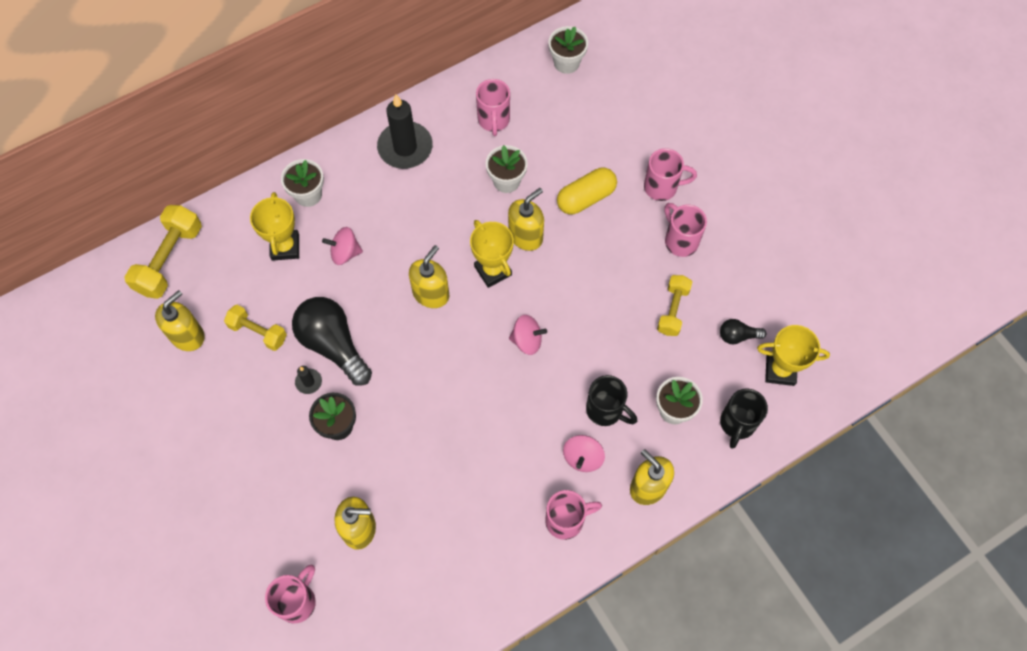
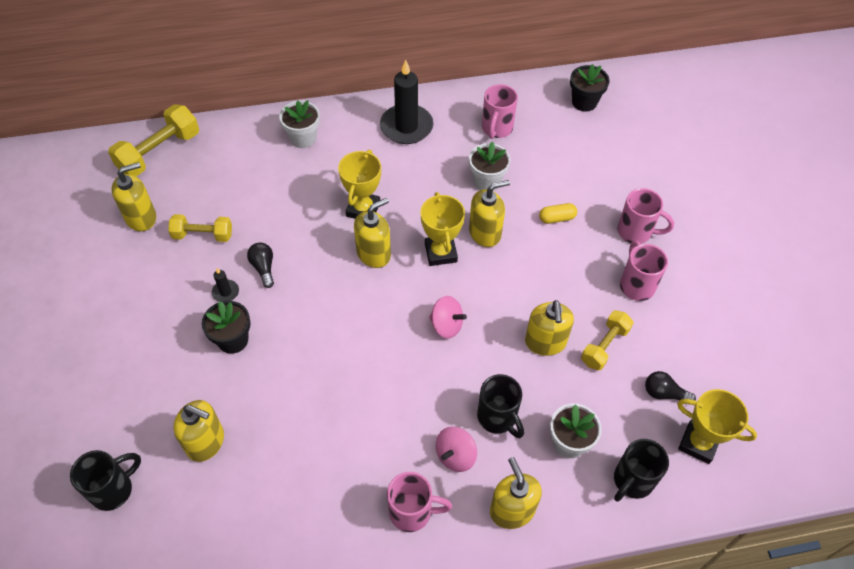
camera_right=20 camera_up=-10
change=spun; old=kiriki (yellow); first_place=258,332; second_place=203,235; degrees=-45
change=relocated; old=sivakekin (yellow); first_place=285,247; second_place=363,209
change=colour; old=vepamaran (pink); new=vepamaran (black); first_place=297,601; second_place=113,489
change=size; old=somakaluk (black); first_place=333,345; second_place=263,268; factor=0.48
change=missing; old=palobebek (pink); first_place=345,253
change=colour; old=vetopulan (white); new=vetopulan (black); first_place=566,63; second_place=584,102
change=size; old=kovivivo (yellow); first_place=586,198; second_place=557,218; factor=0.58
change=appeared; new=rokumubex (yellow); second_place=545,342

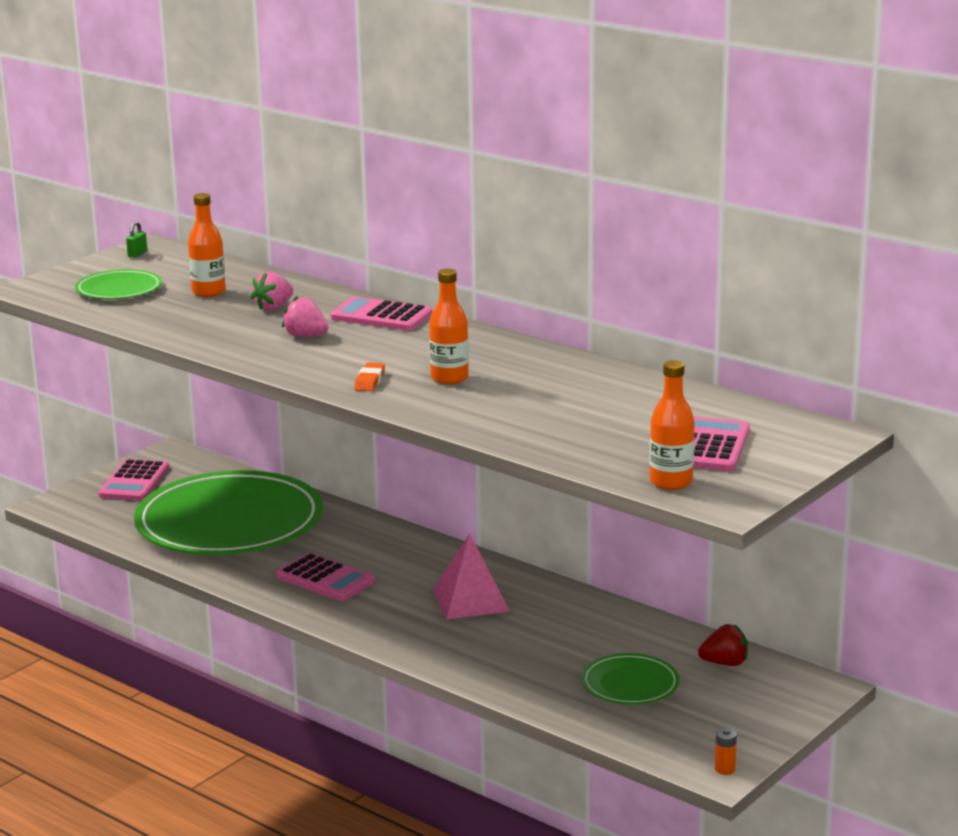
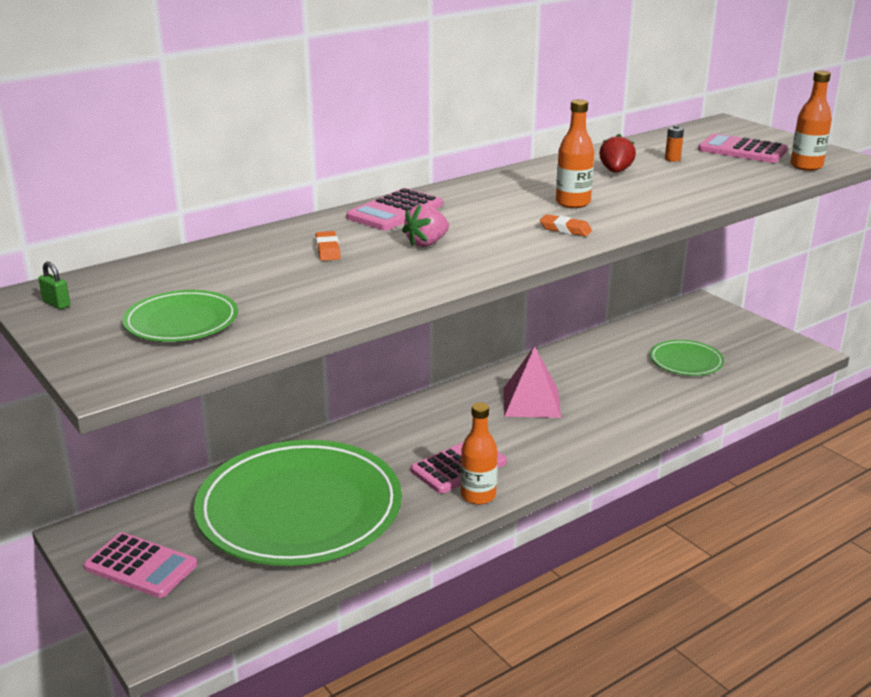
camera_right=-75 camera_up=5
change=relocated; old=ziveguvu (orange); first_place=208,292; second_place=478,496
change=exchanged; old=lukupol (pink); new=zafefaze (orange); first_place=274,307; second_place=328,250
change=relocated; old=lukupol (red); first_place=725,663; second_place=615,171
change=relocated; old=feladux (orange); first_place=725,769; second_place=672,159

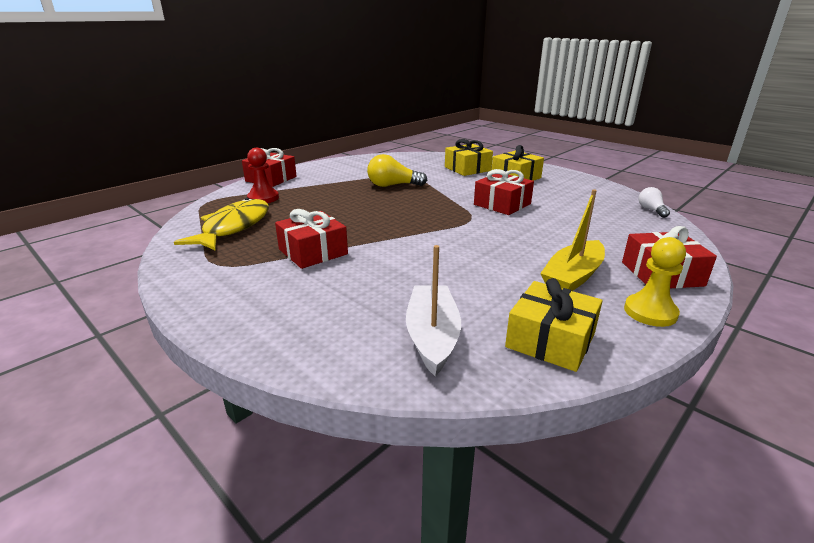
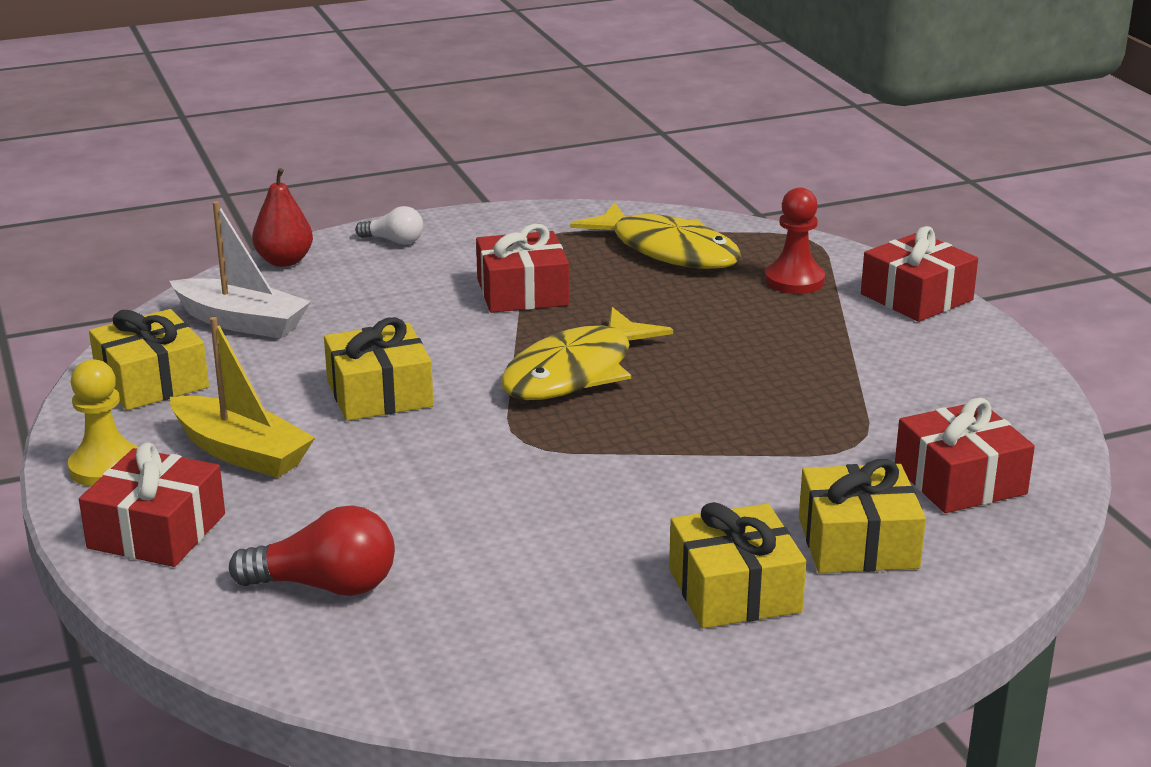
camera_right=115 camera_up=0
change=missing; old=somakaluk (yellow); first_place=393,185
change=relocated; old=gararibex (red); first_place=502,204; second_place=960,480
change=spun; old=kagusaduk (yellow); first_place=573,277; second_place=241,452; degrees=150
change=relocated; old=somakaluk (white); first_place=651,210; second_place=394,241
change=appeared; new=somakaluk (red); second_place=325,586
change=appeared; new=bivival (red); second_place=284,261
change=appeared; new=gararibex (yellow); second_place=379,393
change=appeared; new=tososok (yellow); second_place=575,372

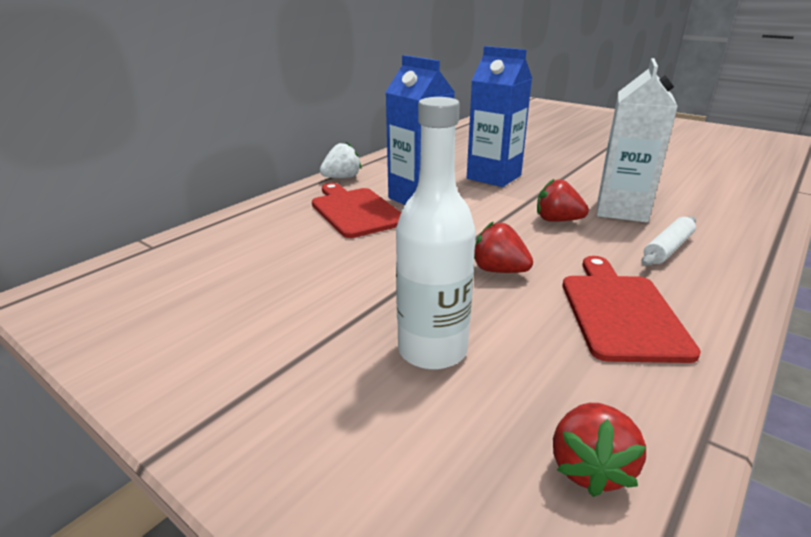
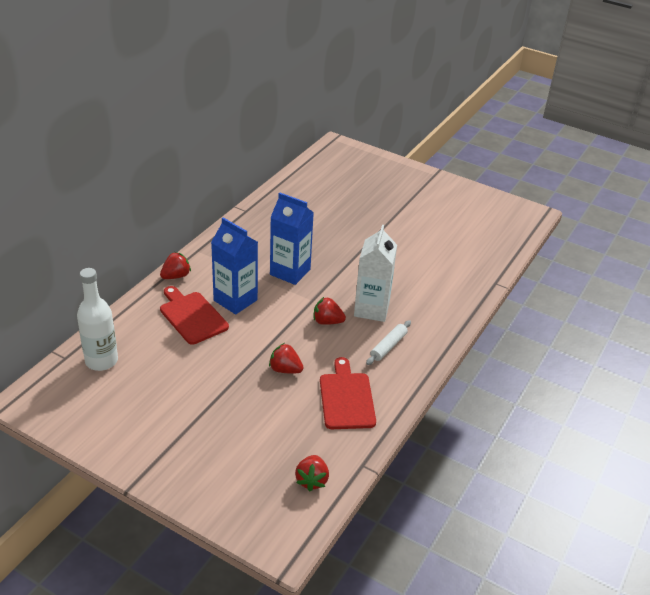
camera_right=-10 camera_up=10
change=colour; old=lukupol (white); new=lukupol (red); first_place=342,178; second_place=176,276
change=relocated; old=ziveguvu (white); first_place=432,350; second_place=101,361

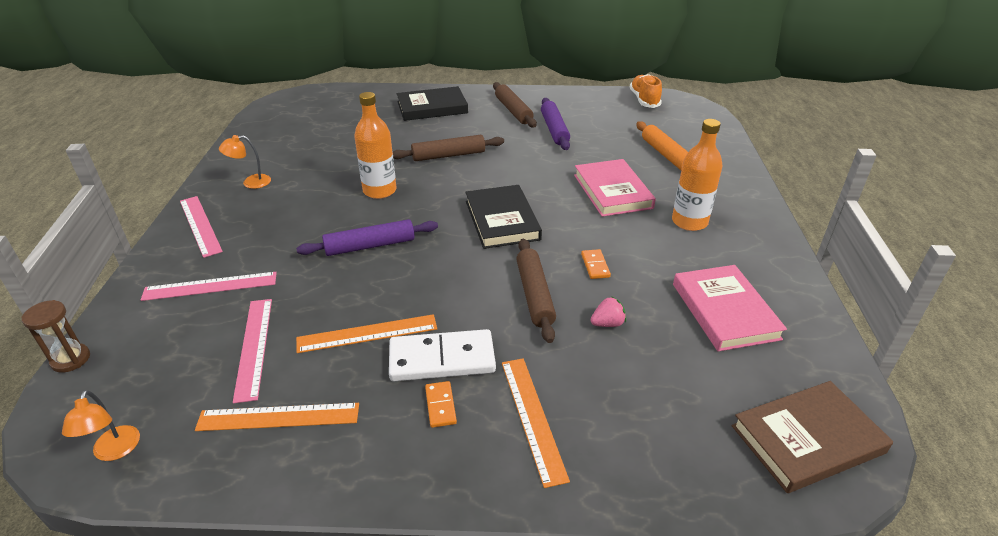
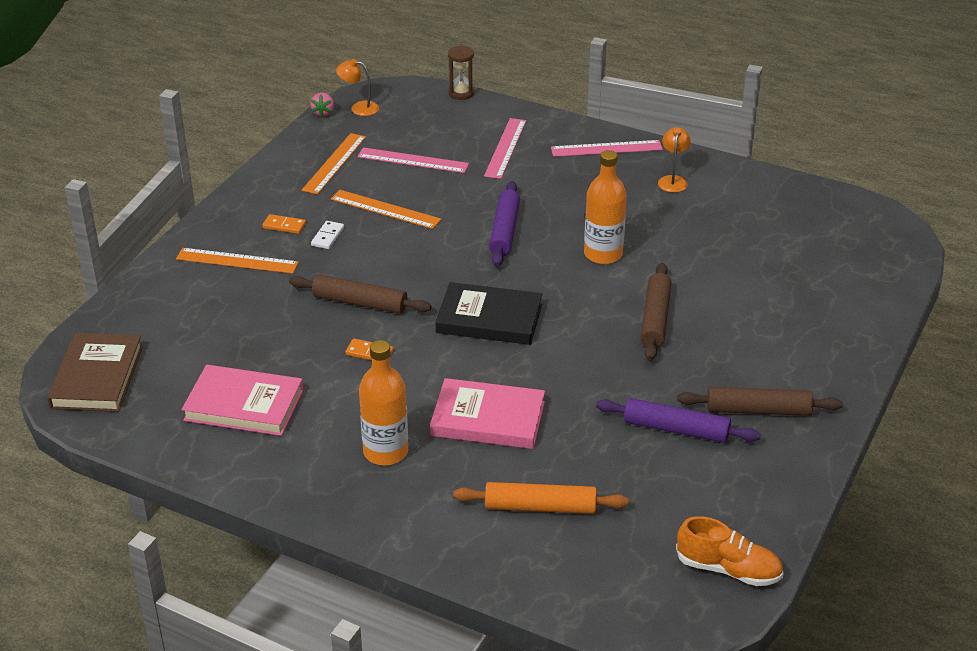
camera_right=115 camera_up=0
change=spun; old=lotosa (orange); first_place=367,333; second_place=385,209; degrees=-75
change=size; old=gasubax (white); first_place=442,359; second_place=327,237; factor=0.47
change=missing; old=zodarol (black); first_place=432,107
change=relocated; old=lukupol (pink); first_place=607,323; second_place=323,113

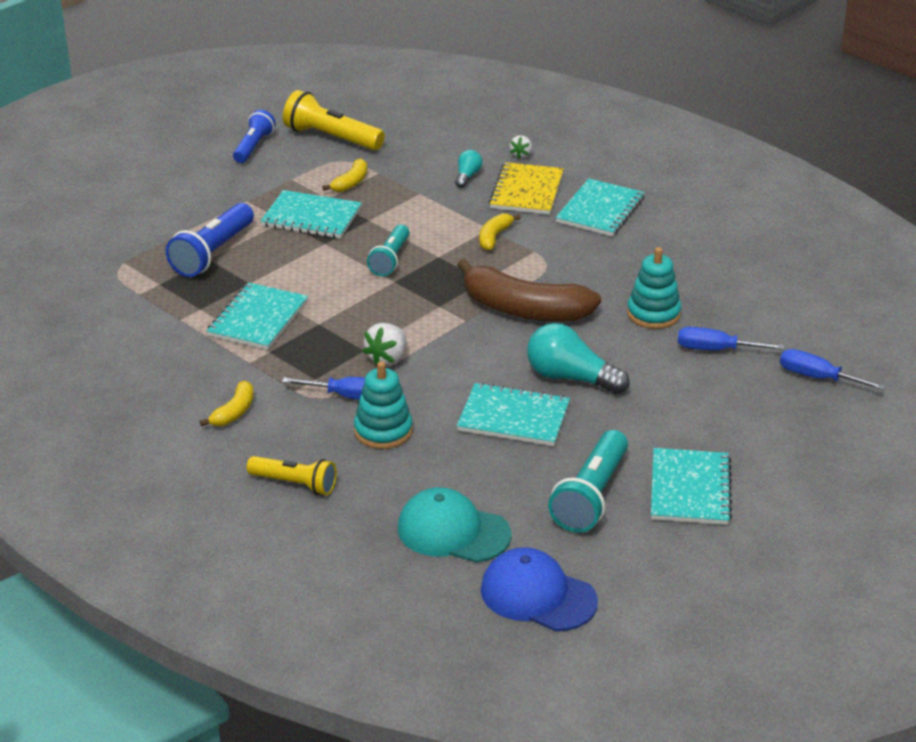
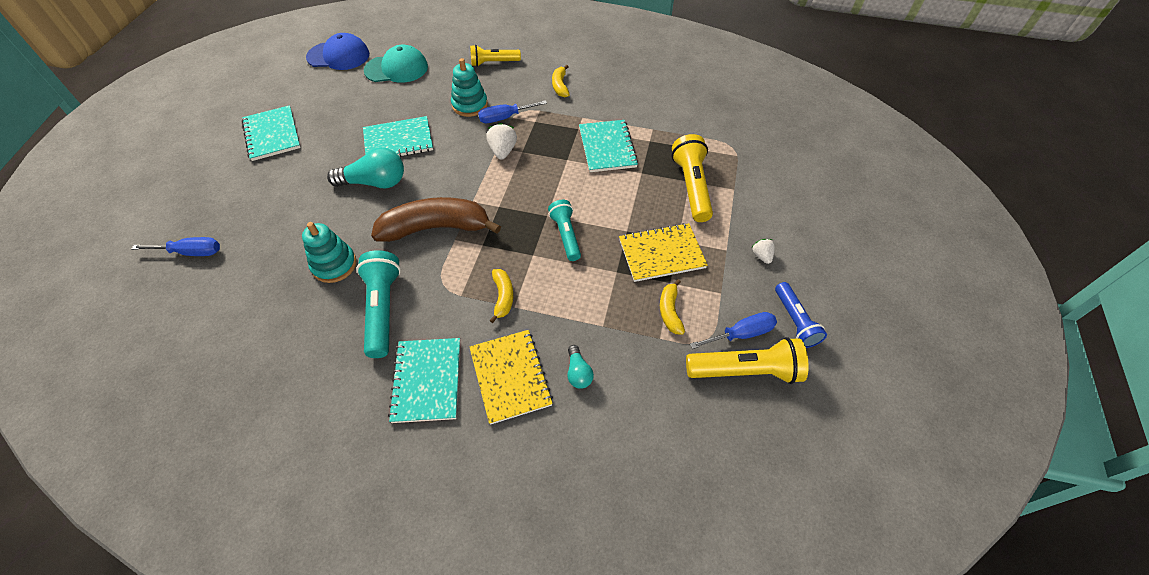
camera_right=150 camera_up=20
change=colour; old=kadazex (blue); new=kadazex (yellow); first_place=212,253; second_place=691,186
change=colour; old=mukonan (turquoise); new=mukonan (yellow); first_place=311,217; second_place=661,253
change=relocated; old=lukupol (white); first_place=521,155; second_place=761,256
change=relocated; old=kadazex (turquoise); first_place=591,496; second_place=383,309
change=relocated; old=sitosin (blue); first_place=715,350; second_place=741,334

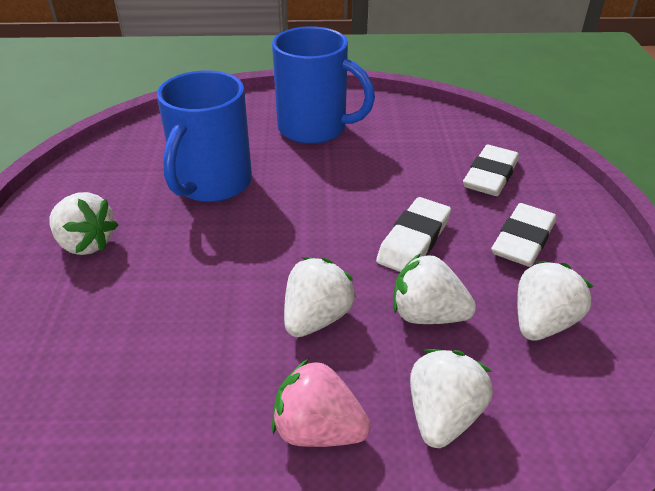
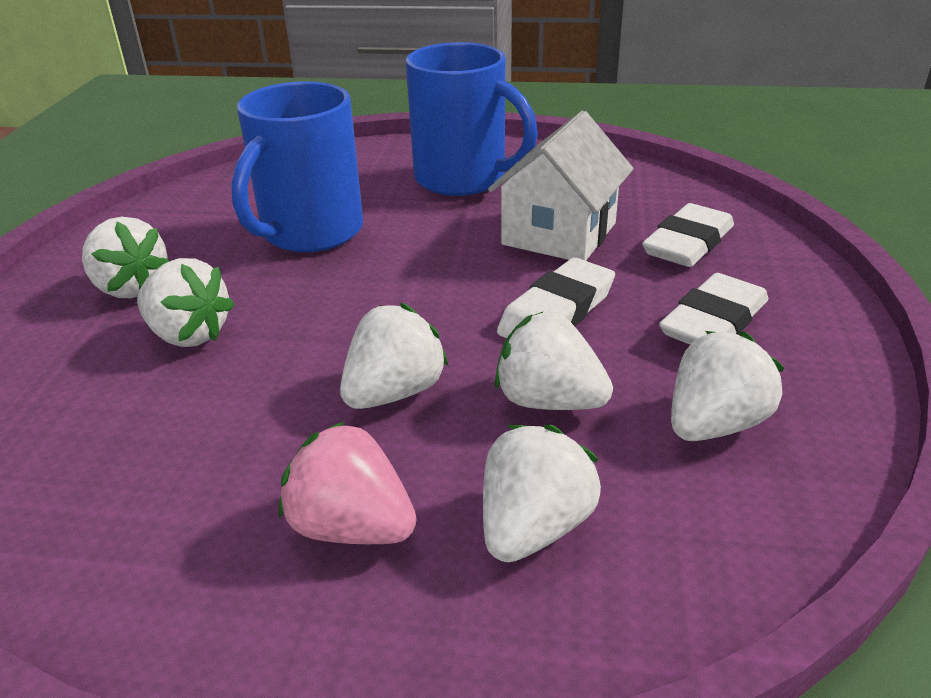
camera_right=10 camera_up=-5
change=appeared; new=lukupol (white); second_place=189,335
change=appeared; new=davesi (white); second_place=559,234

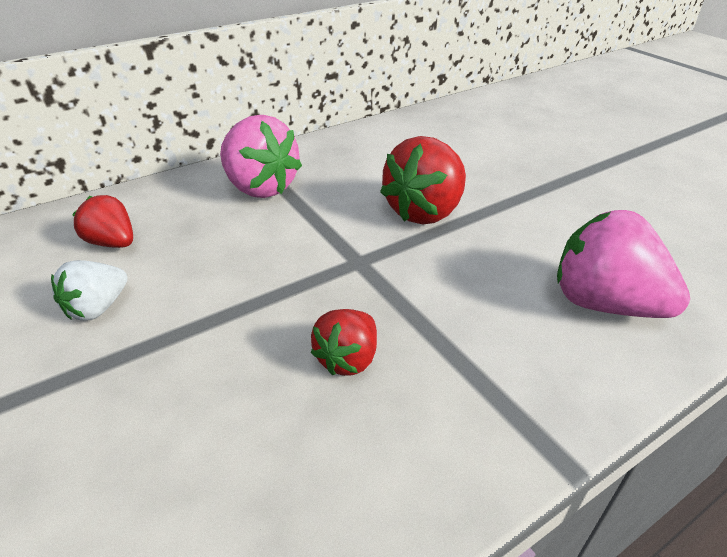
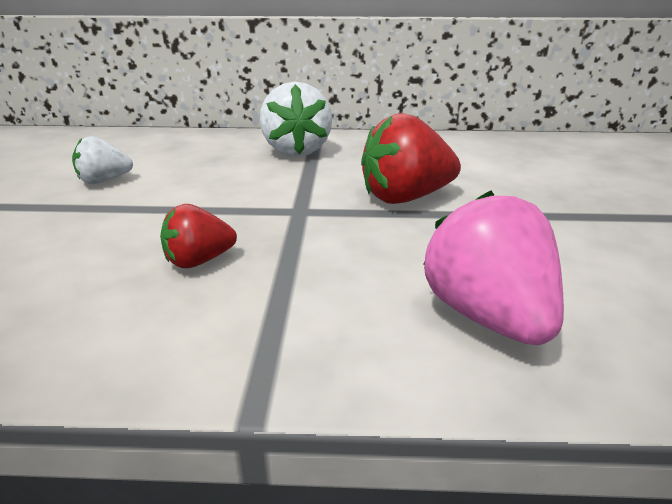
camera_right=35 camera_up=-10
change=missing; old=lukupol (red); first_place=112,243
change=colour; old=lukupol (pink); new=lukupol (white); first_place=260,187; second_place=296,150

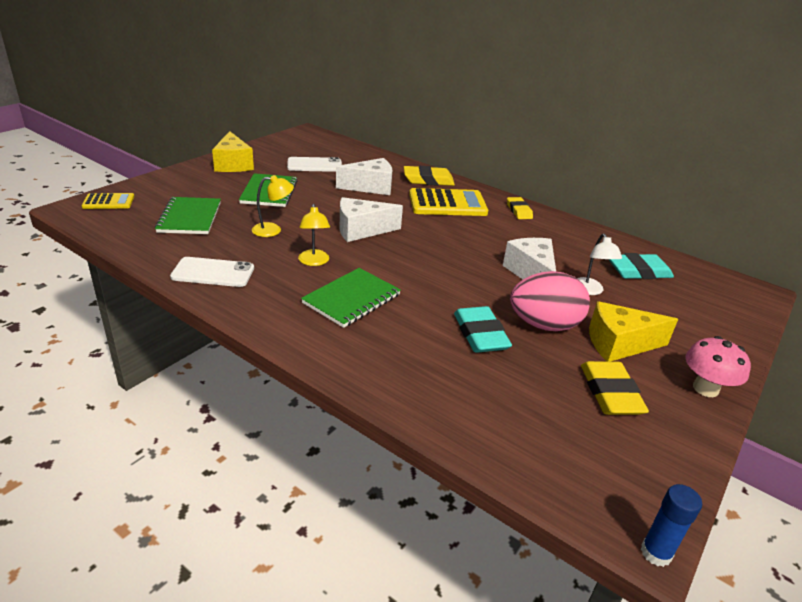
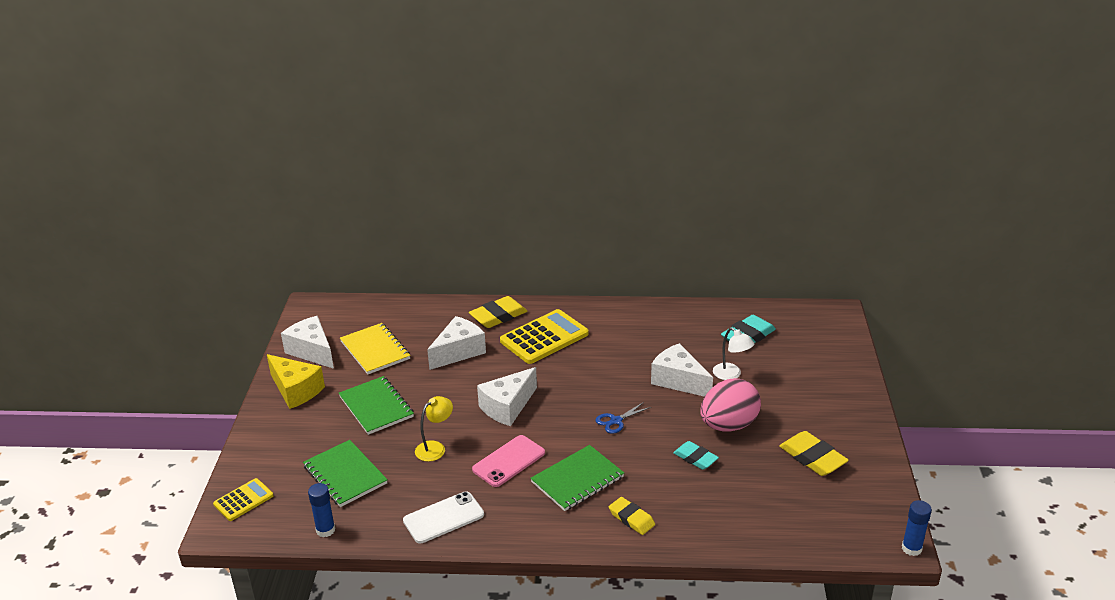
camera_right=-30 camera_up=0
change=exchanged; old=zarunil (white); new=mukonan (yellow); first_place=314,165; second_place=375,350
change=exchanged; old=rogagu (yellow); new=zarunil (pink); first_place=314,262; second_place=508,461
change=spun; old=mukonan (green); first_place=351,299; second_place=577,479; degrees=45
change=size; old=zafefaze (turquoise); first_place=480,334; second_place=695,458; factor=0.66
change=relocated; old=zafefaze (yellow); first_place=519,211; second_place=631,518
change=missing; old=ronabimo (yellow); first_place=619,344
change=missing; old=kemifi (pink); first_place=705,388
change=appeared; new=ronabimo (white); second_place=312,351
change=appeared; new=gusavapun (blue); second_place=325,530
change=appeared; new=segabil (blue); second_place=616,421

